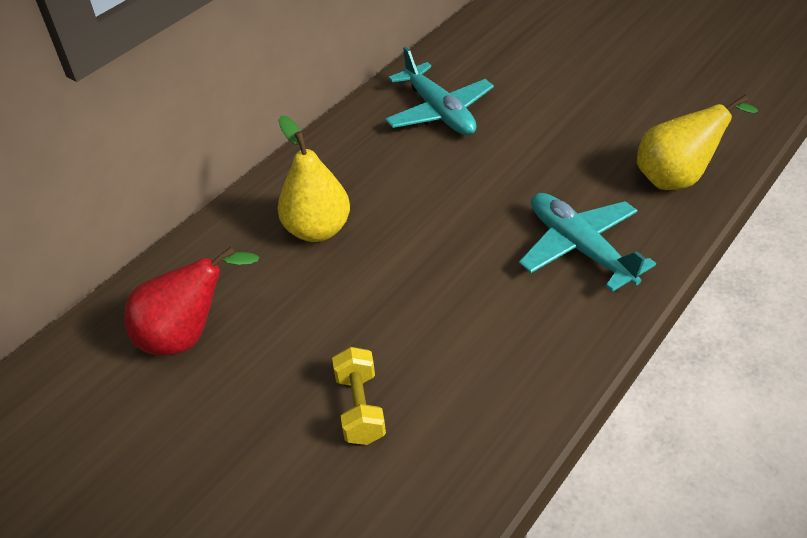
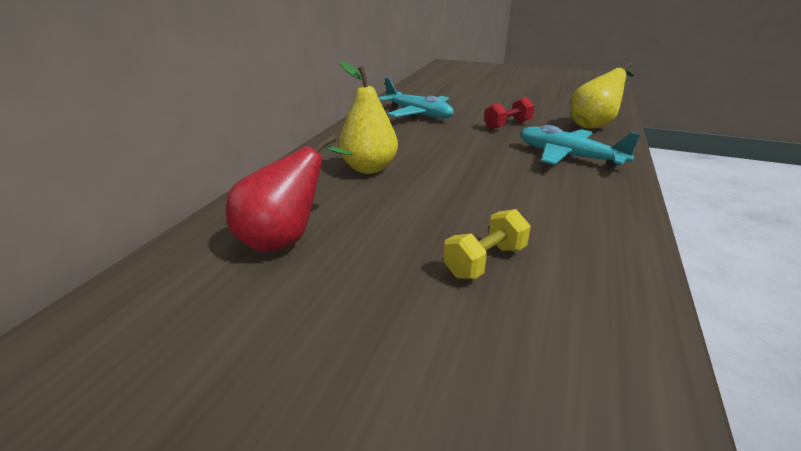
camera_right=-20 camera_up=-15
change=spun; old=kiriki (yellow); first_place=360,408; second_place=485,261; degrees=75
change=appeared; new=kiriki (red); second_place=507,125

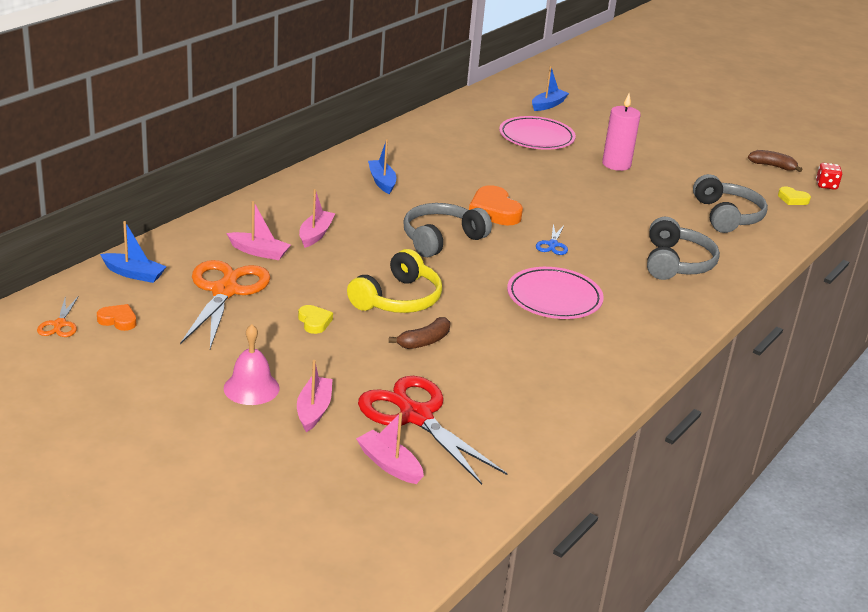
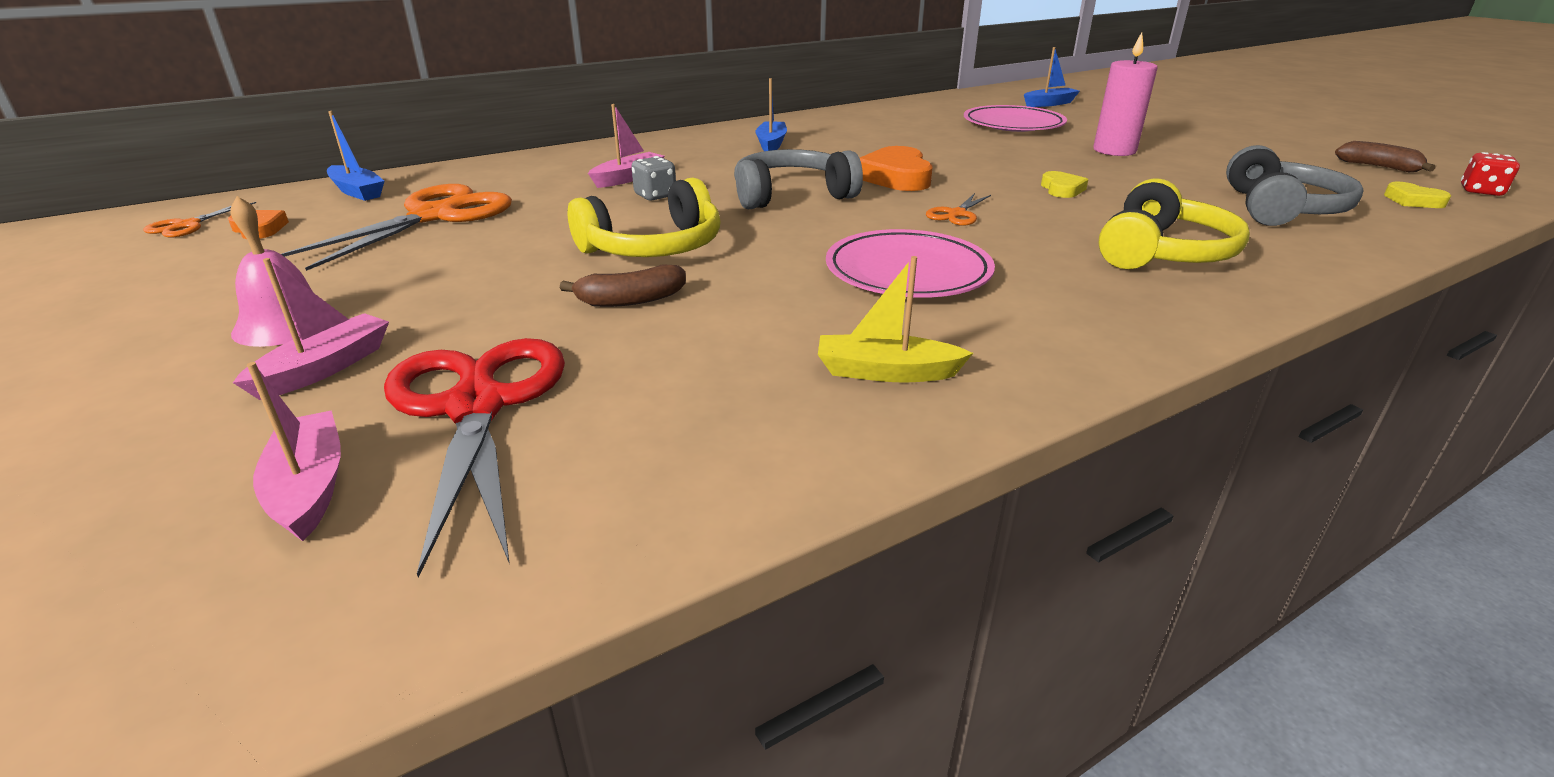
camera_right=25 camera_up=0
change=missing; old=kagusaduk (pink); first_place=259,252
change=relocated; old=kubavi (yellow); first_place=314,322; second_place=1062,189
change=colour; old=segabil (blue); new=segabil (orange); first_place=552,245; second_place=956,214
change=colour; old=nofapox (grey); new=nofapox (yellow); first_place=676,263; second_place=1163,252
change=appeared; new=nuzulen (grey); second_place=655,196
change=appeared; new=kagusaduk (yellow); second_place=885,372

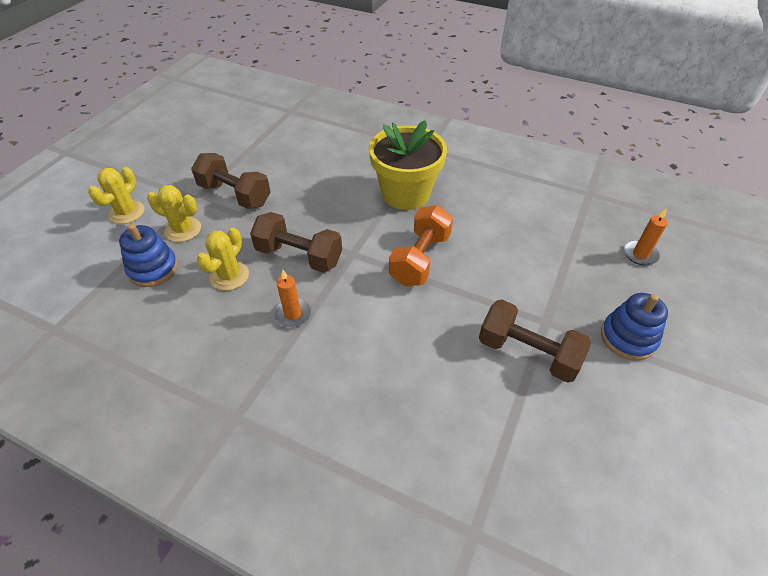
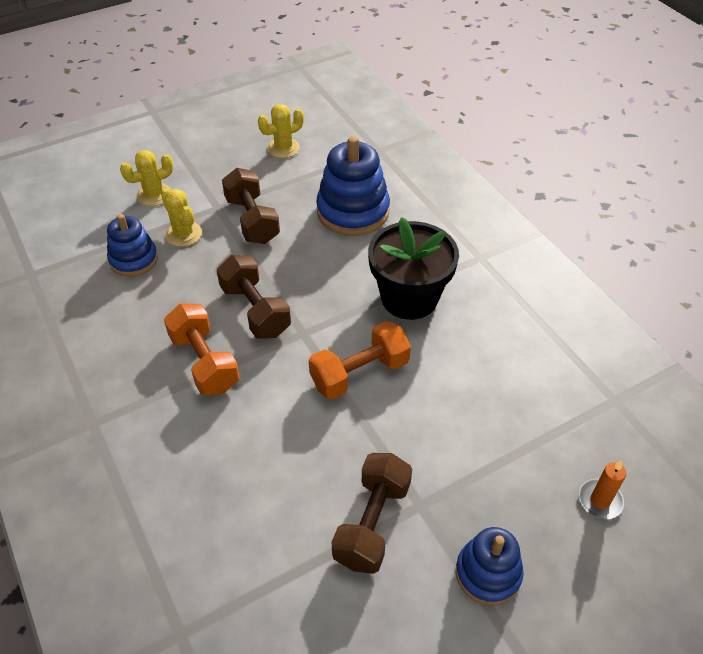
camera_right=35 camera_up=0
change=relocated; old=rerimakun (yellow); first_place=229,276; second_place=283,148
change=exchanged; old=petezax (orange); new=kiriki (orange); first_place=293,314; second_place=204,362
change=colour; old=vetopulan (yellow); new=vetopulan (black); first_place=405,194; second_place=409,298
change=spun; old=kiriki (brown); first_place=528,353; second_place=372,523; degrees=45
change=appeared; new=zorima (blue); second_place=353,211

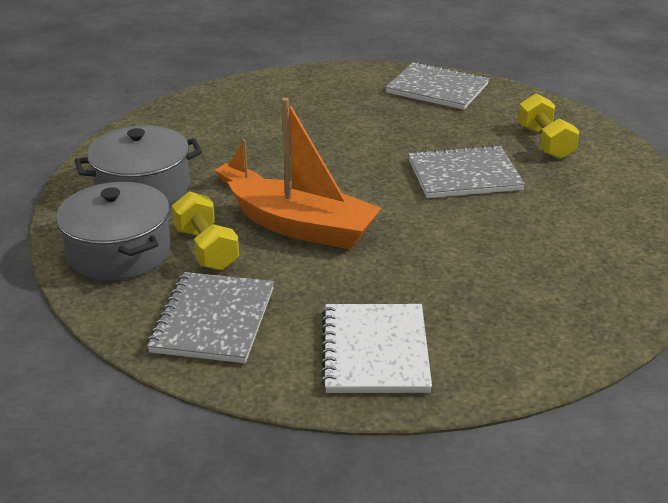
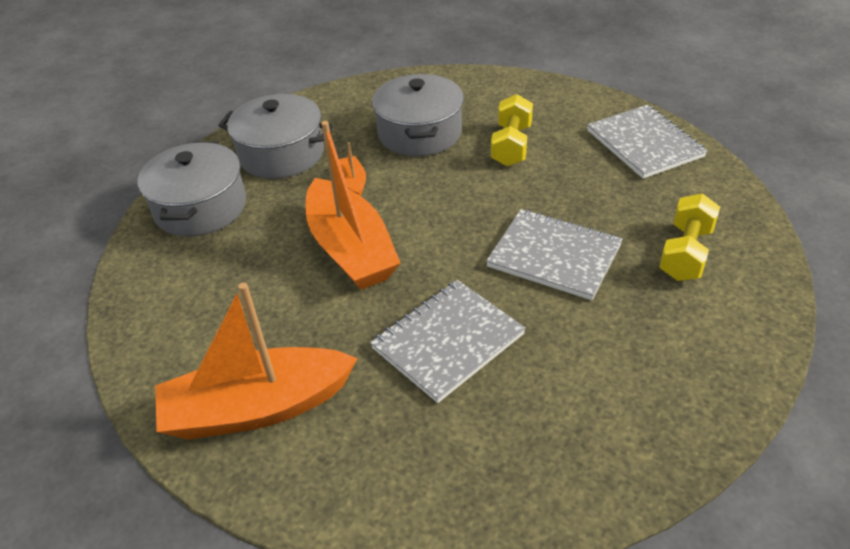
camera_right=40 camera_up=10
change=relocated; old=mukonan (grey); first_place=213,320; second_place=447,341
change=relocated; old=kiriki (yellow); first_place=206,249; second_place=511,145
change=exchanged; old=mukonan (white); new=kagusaduk (orange); first_place=375,351; second_place=257,408
change=appeared; new=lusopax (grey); second_place=420,133

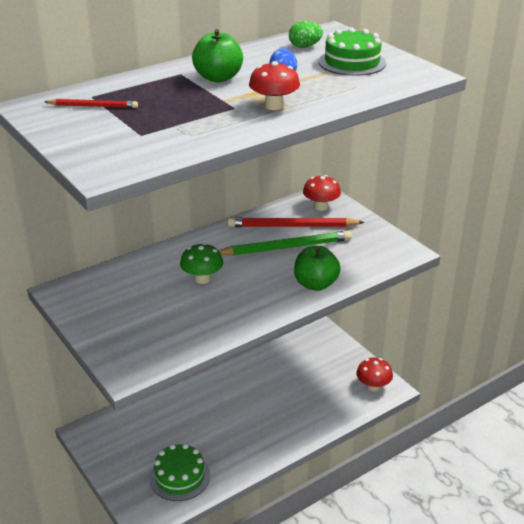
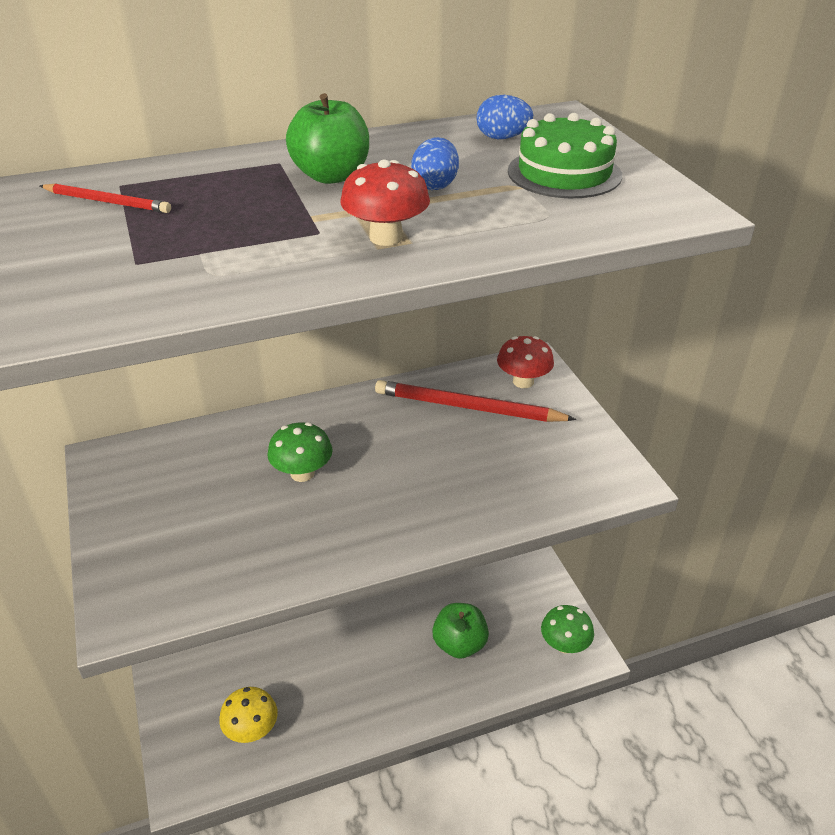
camera_right=15 camera_up=5
change=exchanged; old=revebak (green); new=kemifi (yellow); first_place=179,476; second_place=251,730
change=missing; old=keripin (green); first_place=286,247
change=colour; old=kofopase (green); new=kofopase (blue); first_place=304,46; second_place=502,138
change=relocated; old=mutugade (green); first_place=315,284; second_place=459,644
change=colour; old=kemifi (red); new=kemifi (green); first_place=373,386; second_place=564,645

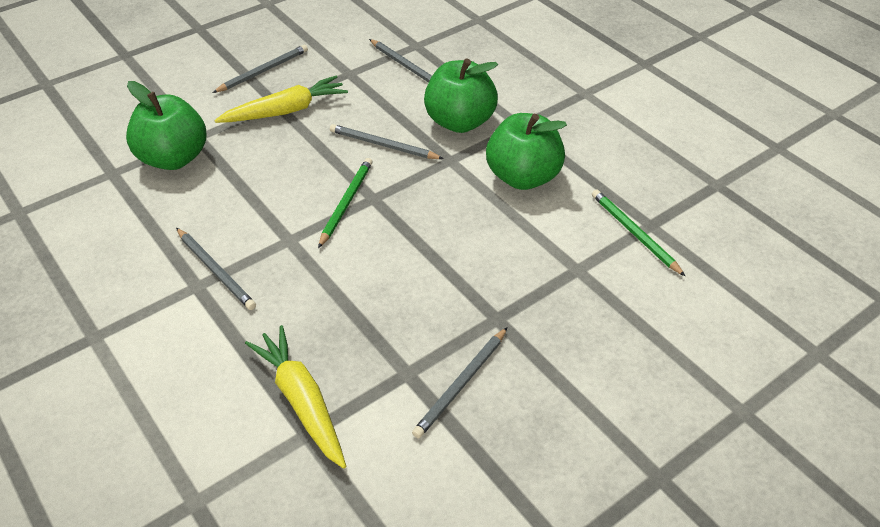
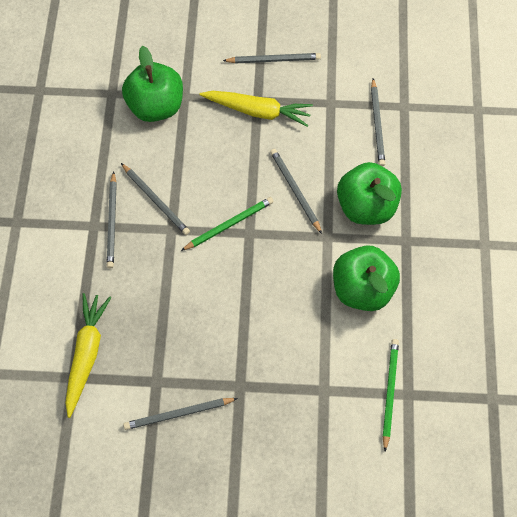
camera_right=40 camera_up=20
change=appeared; new=keripin (grey); second_place=155,200

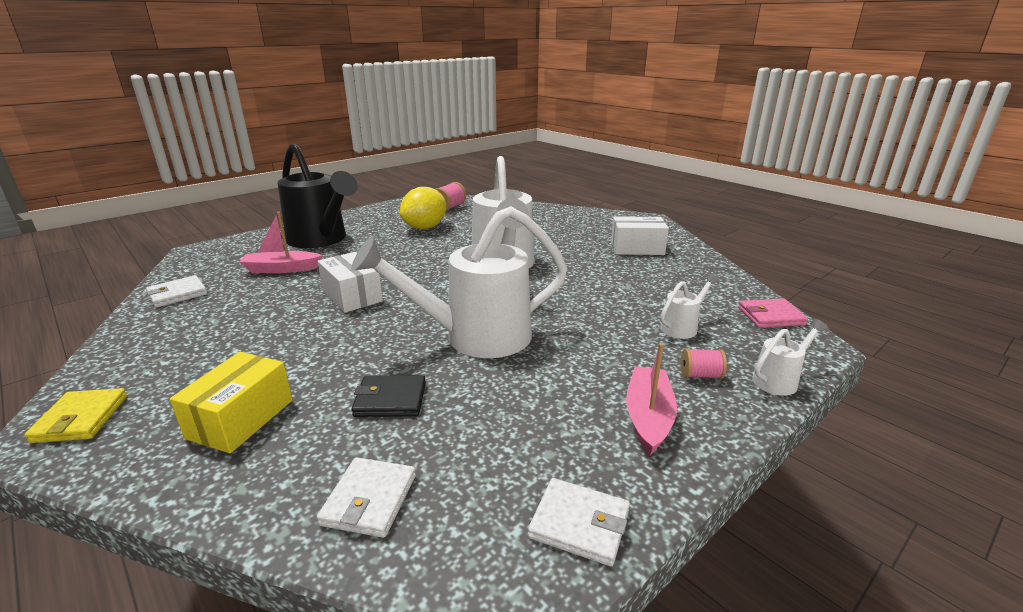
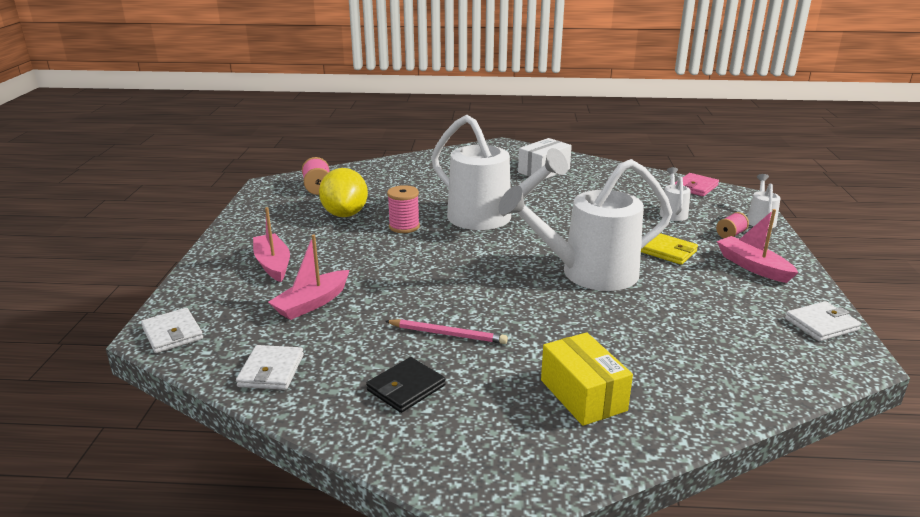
camera_right=-45 camera_up=0
change=relocated; old=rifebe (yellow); first_place=81,419; second_place=668,251
change=exchanged; old=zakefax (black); new=kagusaduk (pink); first_place=321,240; second_place=273,264
change=relocated; old=rifebe (white); first_place=369,500; second_place=172,333
change=missing; old=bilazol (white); first_place=352,296
change=spun; old=zakefax (white); first_place=475,337; second_place=588,273; degrees=45
change=relocated; old=rifebe (black); first_place=390,399; second_place=406,388
change=appeared; new=keripin (pink); second_place=447,334
change=appeared; new=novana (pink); second_place=404,227

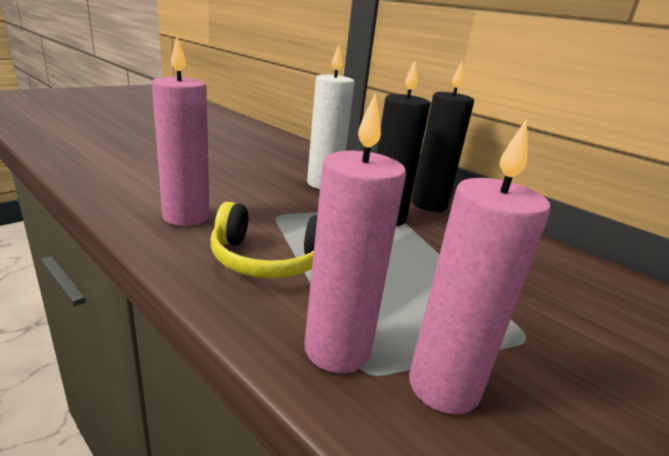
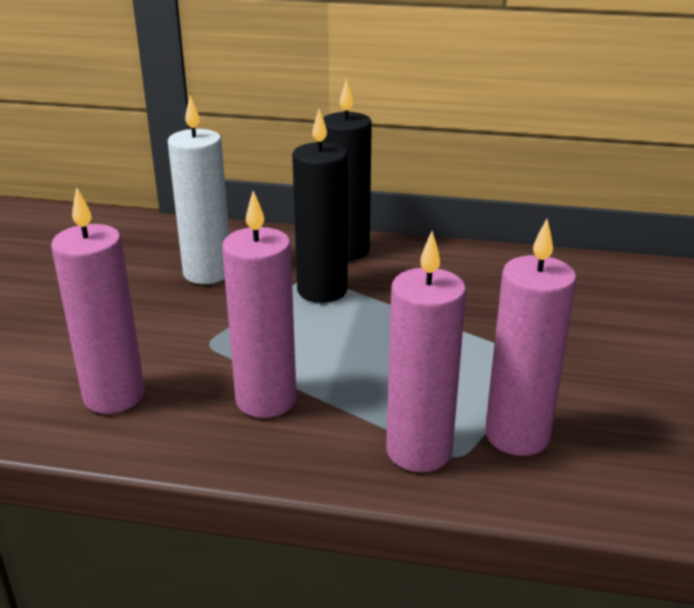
camera_right=-30 camera_up=5
change=exchanged; old=nofapox (yellow); new=petezax (pink); first_place=269,259; second_place=266,400

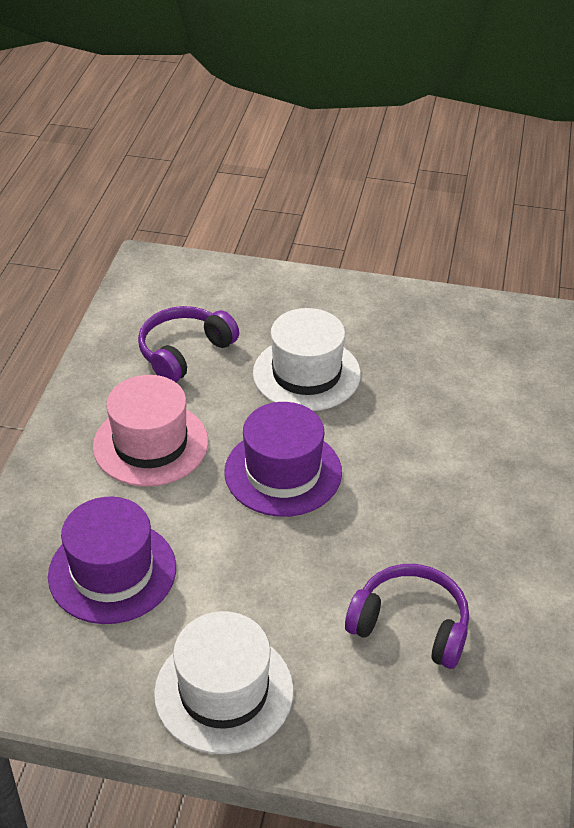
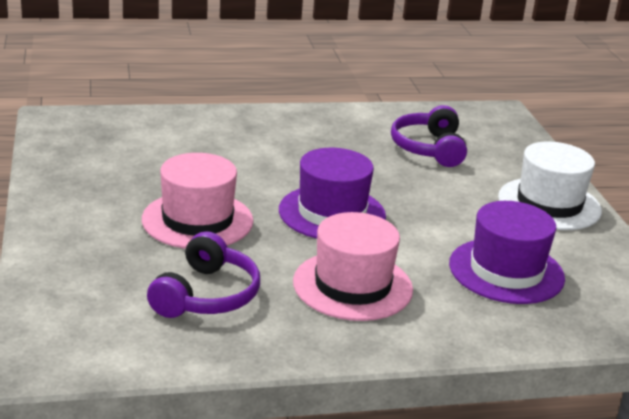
camera_right=-115 camera_up=-15
change=spun; old=nofapox (purple); first_place=184,352; second_place=206,295; degrees=-90
change=colour; old=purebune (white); new=purebune (pink); first_place=306,374; second_place=197,220

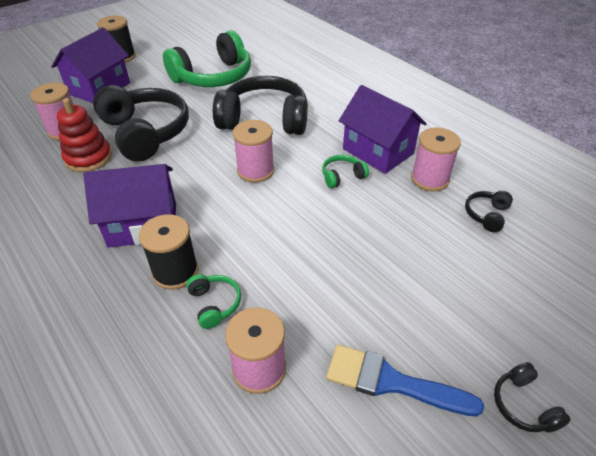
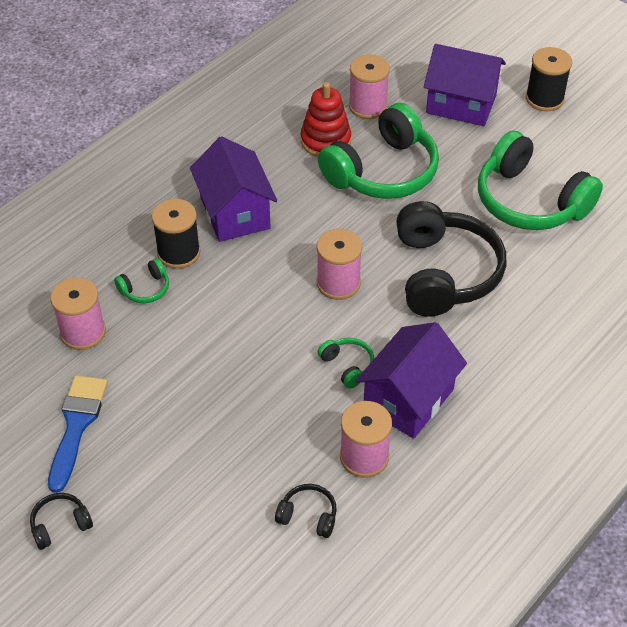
camera_right=80 camera_up=5
change=colour; old=nofapox (black); new=nofapox (green); first_place=145,133; second_place=383,171

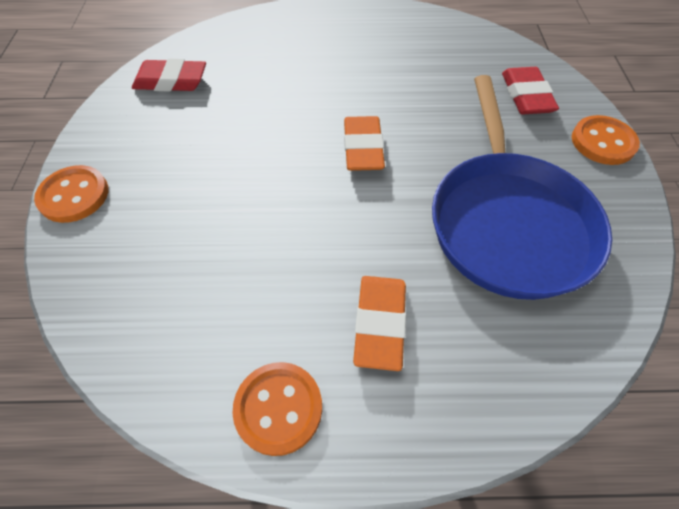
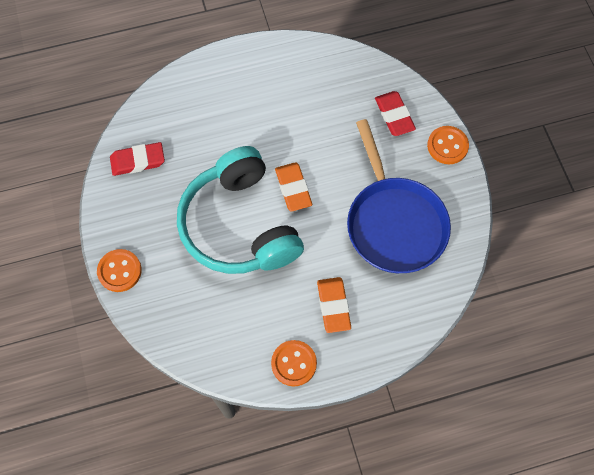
camera_right=-15 camera_up=10
change=appeared; new=nofapox (turquoise); second_place=240,225

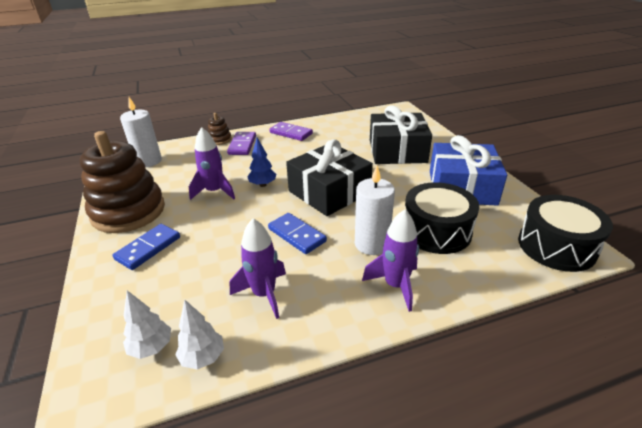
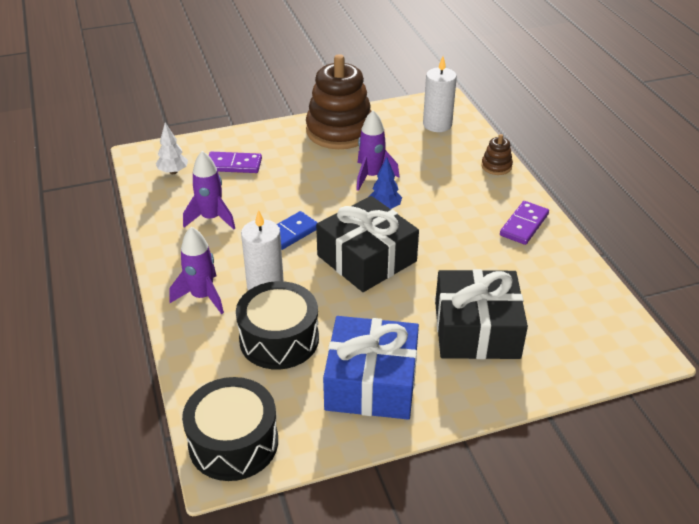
camera_right=90 camera_up=5
change=missing; old=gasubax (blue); first_place=148,248
change=missing; old=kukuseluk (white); first_place=203,357
change=relocated; old=gasubax (purple); first_place=242,145; second_place=233,165

